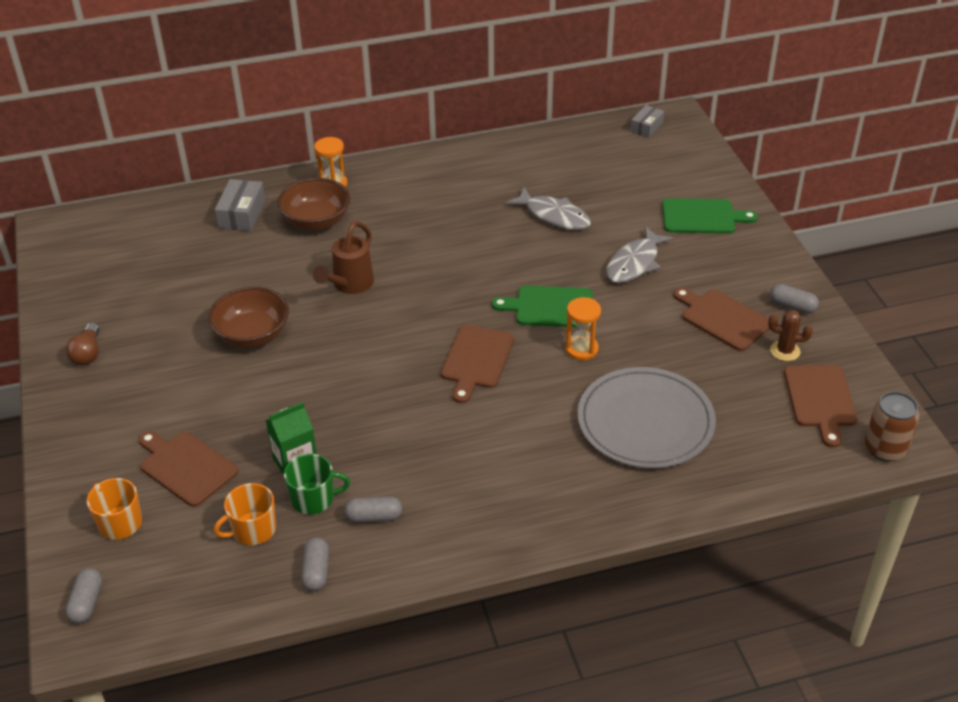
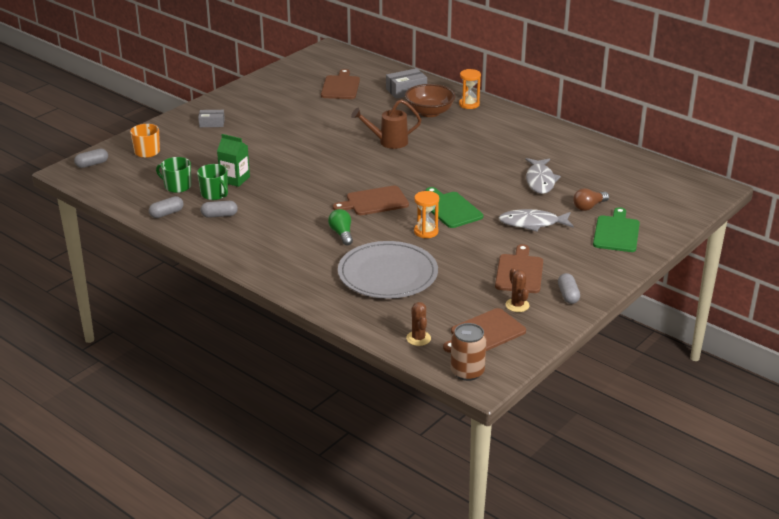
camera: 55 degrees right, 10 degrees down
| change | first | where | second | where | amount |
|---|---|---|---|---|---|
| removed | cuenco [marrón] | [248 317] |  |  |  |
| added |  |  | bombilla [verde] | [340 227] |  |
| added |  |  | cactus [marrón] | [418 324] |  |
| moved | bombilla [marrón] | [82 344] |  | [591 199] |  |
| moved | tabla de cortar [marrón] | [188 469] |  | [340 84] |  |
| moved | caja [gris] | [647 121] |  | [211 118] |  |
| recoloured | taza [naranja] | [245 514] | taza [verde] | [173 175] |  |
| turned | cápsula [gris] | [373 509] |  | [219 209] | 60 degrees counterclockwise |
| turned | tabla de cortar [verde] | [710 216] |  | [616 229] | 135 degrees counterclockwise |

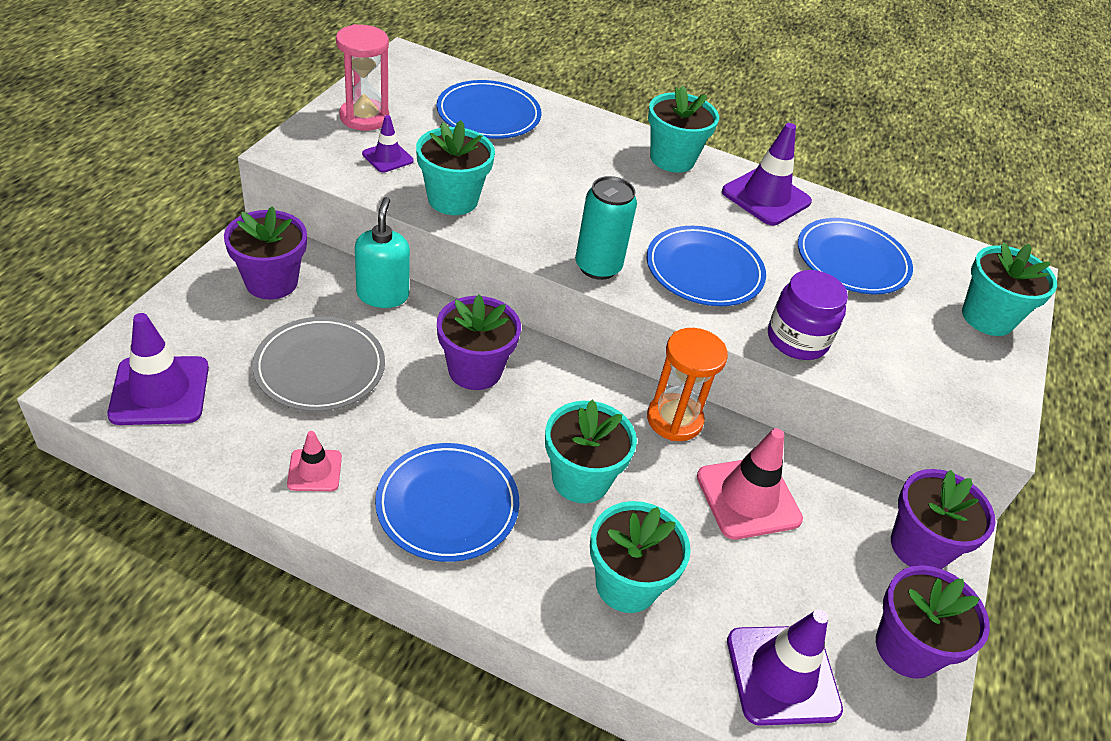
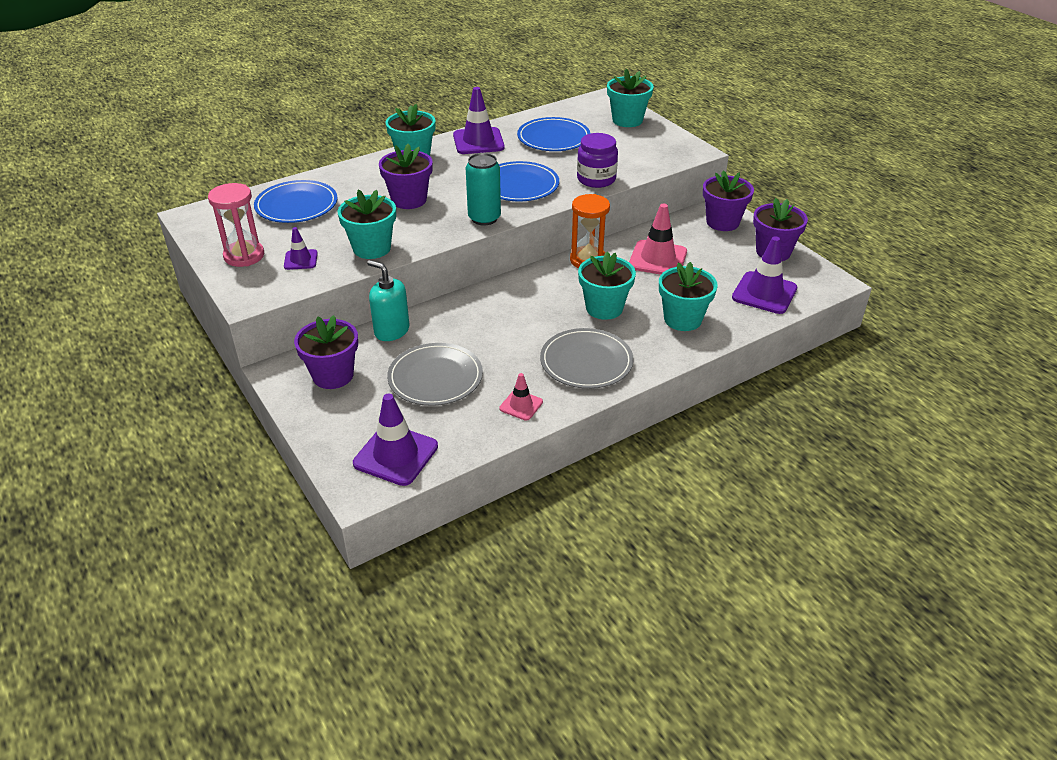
camera: 50 degrees left, 5 degrees down
| change | first | where | second | where | amount |
|---|---|---|---|---|---|
| moved | maceta [morado] | [479 342] |  | [406 176] |  |
| recoloured | plato [azul] | [447 502] | plato [gris] | [587 358] |  |

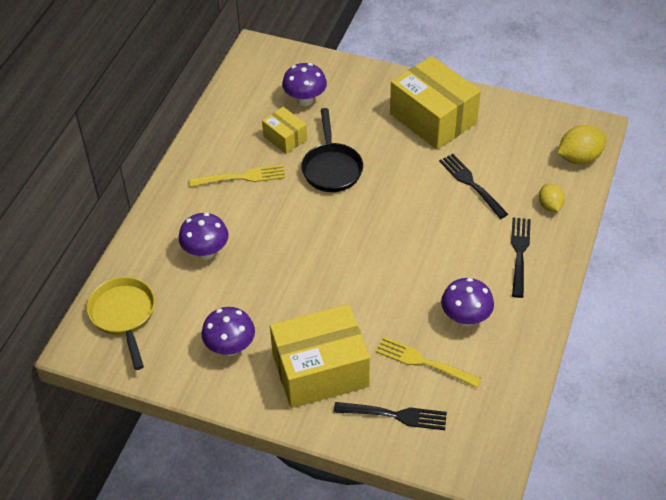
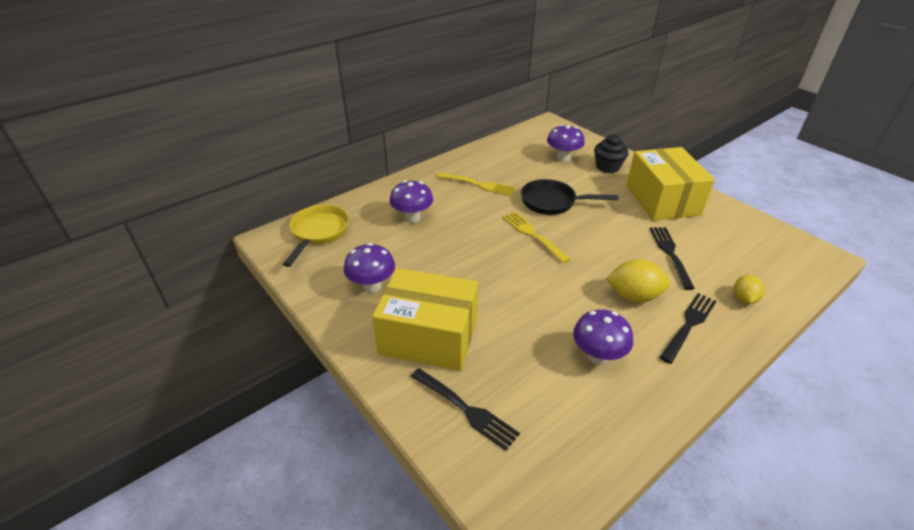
camera: 30 degrees right, 10 degrees down
| change | first | where | second | where | amount |
|---|---|---|---|---|---|
| removed | caja [amarillo] | [284 130] |  |  |  |
| added |  |  | magdalena [negro] | [611 153] |  |
| moved | tenedor [amarillo] | [429 362] |  | [537 238] |  |
| moved | limón [amarillo] | [582 144] |  | [638 281] |  |
| turned | sartén [negro] | [332 150] |  | [569 197] | 75 degrees clockwise |

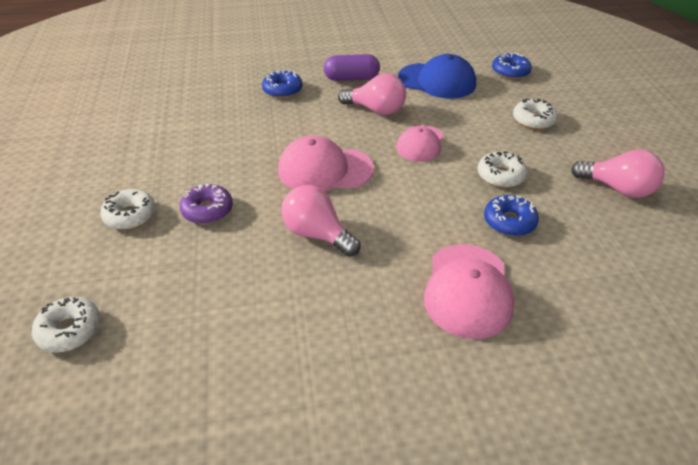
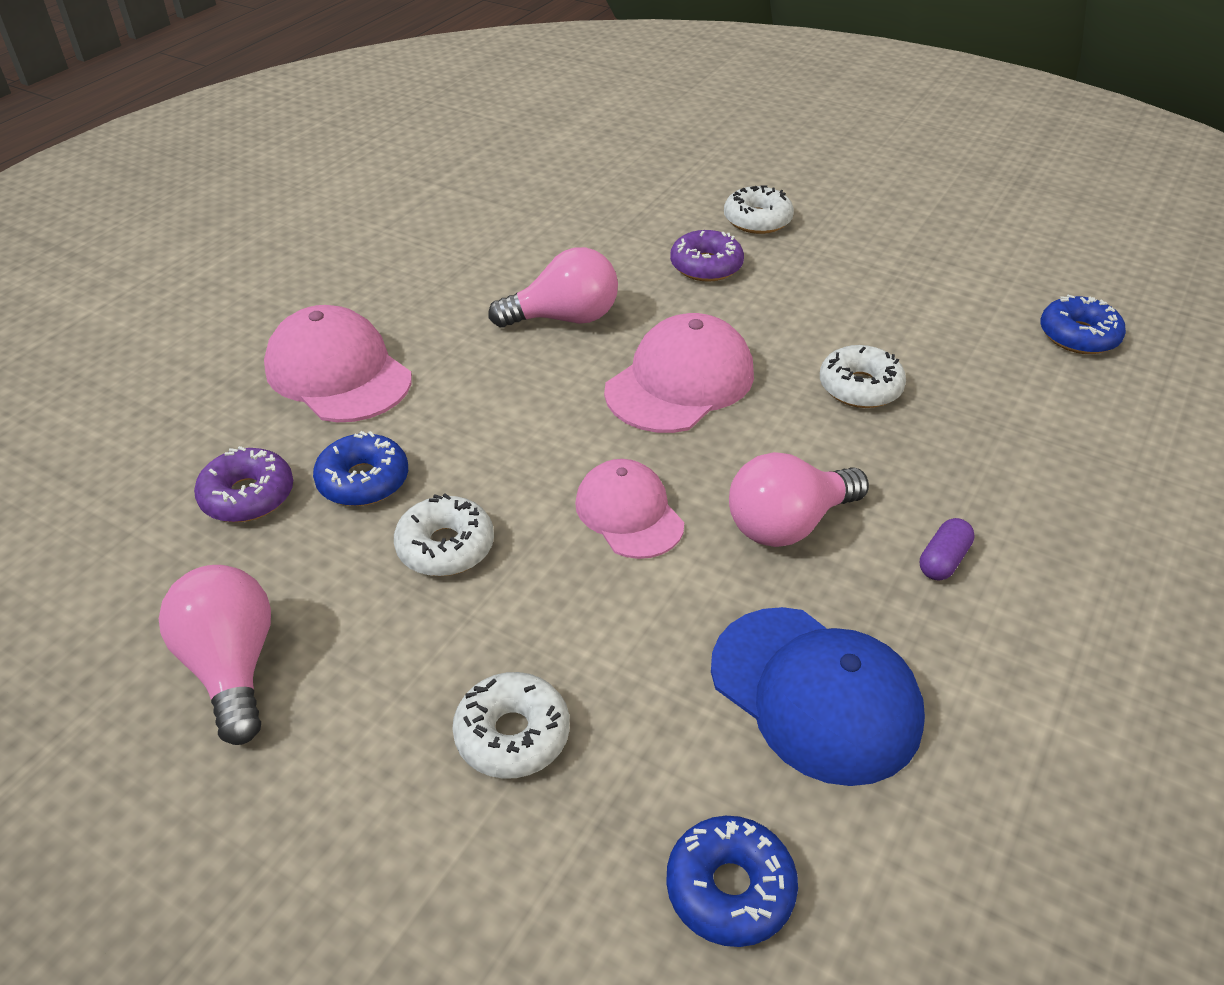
camera: 130 degrees right, 0 degrees up
| change | first | where | second | where | amount |
|---|---|---|---|---|---|
| added |  |  | rosquilla [morado] | [243 484] |  |
| moved | rosquilla [blanco] | [66 325] |  | [863 376] |  |
| moved | rosquilla [azul] | [282 84] |  | [1083 324] |  |
| turned | gorra [azul] | [437 76] |  | [818 696] | 105 degrees counterclockwise |
| turned | bombilla [rosa] | [618 173] |  | [215 655] | 90 degrees clockwise |
| resized | cápsula [morado] | [352 67] |  | [947 549] | x0.56 |

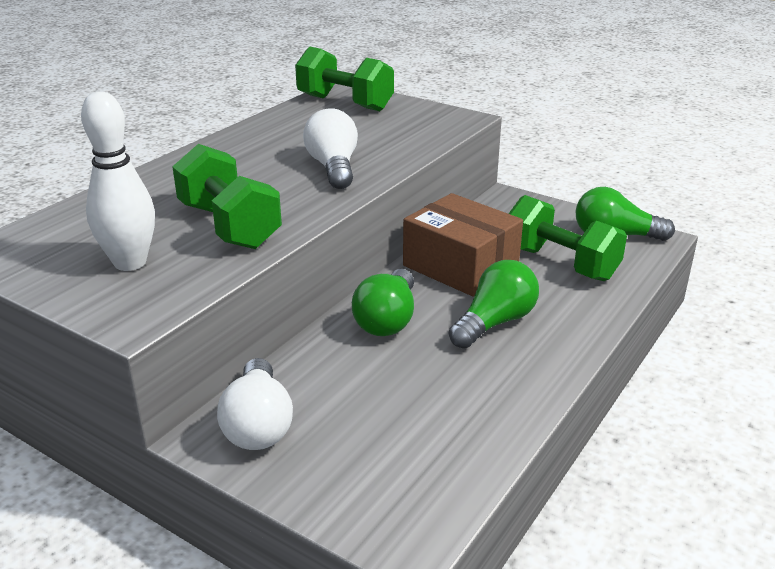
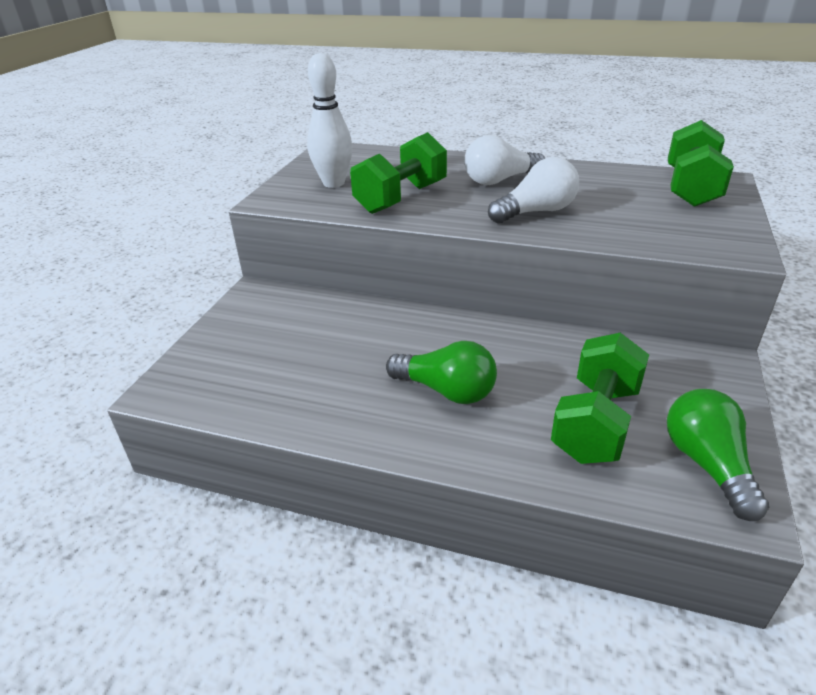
camera: 75 degrees right, 5 degrees up
| change | first | where | second | where | amount |
|---|---|---|---|---|---|
| removed | bombilla [verde] | [383 302] |  |  |  |
| removed | caja [marrón] | [463 245] |  |  |  |
| moved | bombilla [blanco] | [255 404] |  | [504 160] |  |

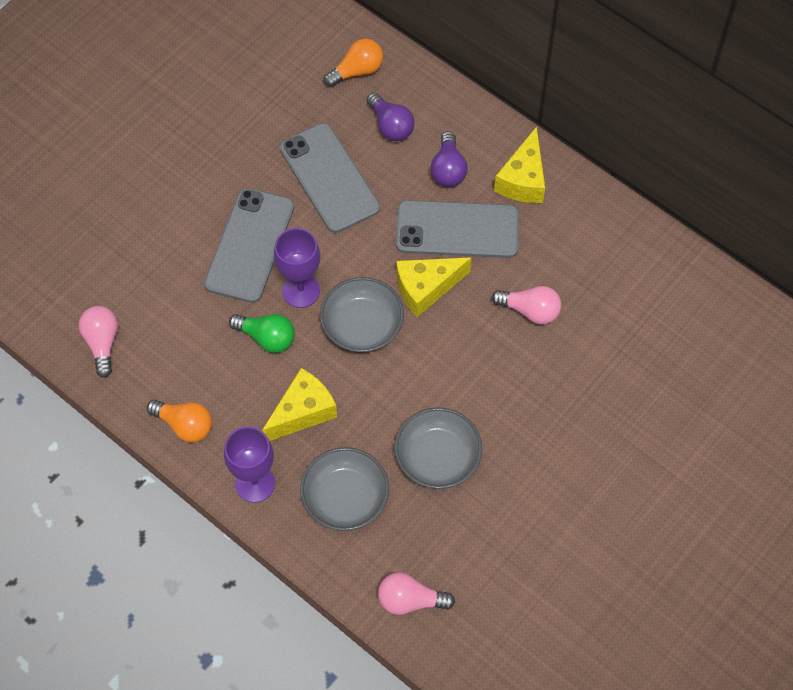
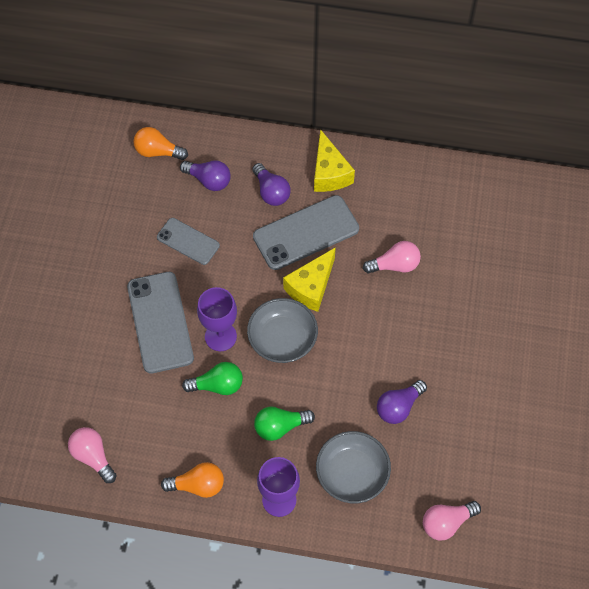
camera: 30 degrees left, 0 degrees up
| change | first | where | second | where | amount |
|---|---|---|---|---|---|
| replaced | queso [amarillo] | [299 404] | bombilla [verde] | [284 424] |  |
| replaced | cuenco [gris] | [438 448] | bombilla [morado] | [402 402] |  |
| turned | bombilla [naranja] | [353 63] |  | [160 143] | 105 degrees counterclockwise |
| resized | móvil [gris] | [330 178] |  | [188 241] | x0.60 |

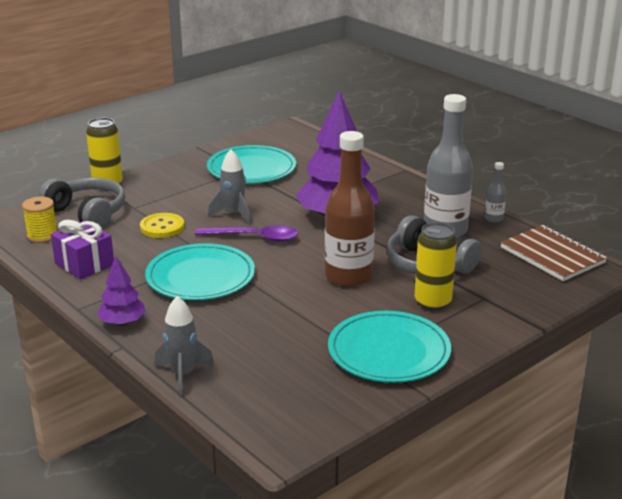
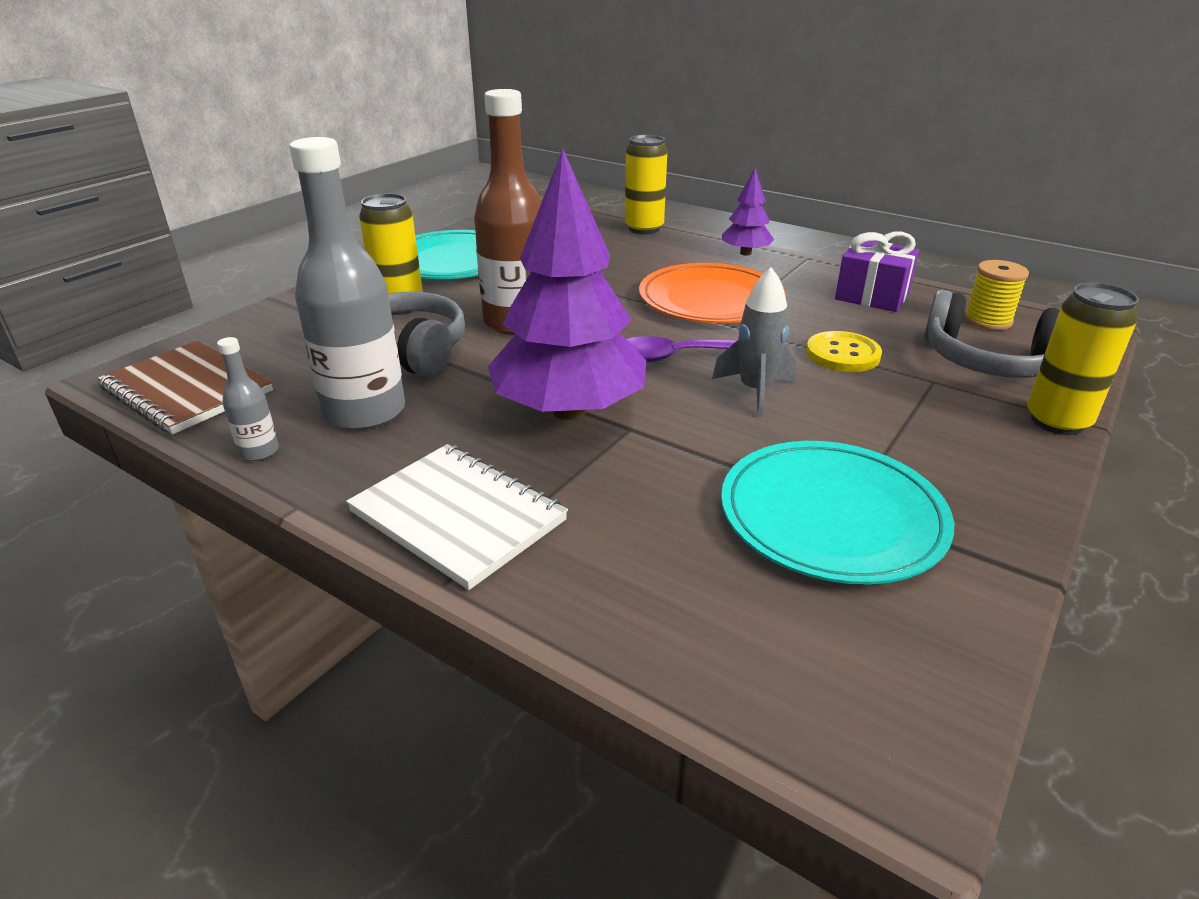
camera: 165 degrees right, 5 degrees up
| change | first | where | second | where | amount |
|---|---|---|---|---|---|
| added |  |  | cuaderno [blanco] | [457 517] |  |
| replaced | cohete [gris] | [184 346] | lata [amarillo] | [646 184] |  |
| recoloured | plato [turquesa] | [200 271] | plato [naranja] | [712 293] |  |

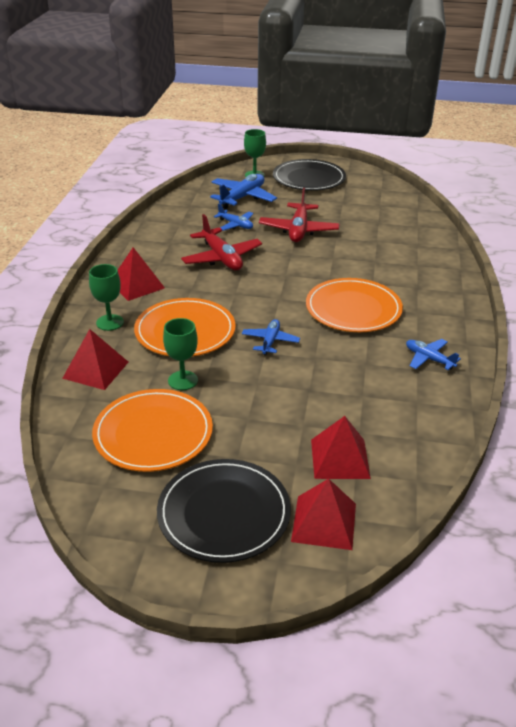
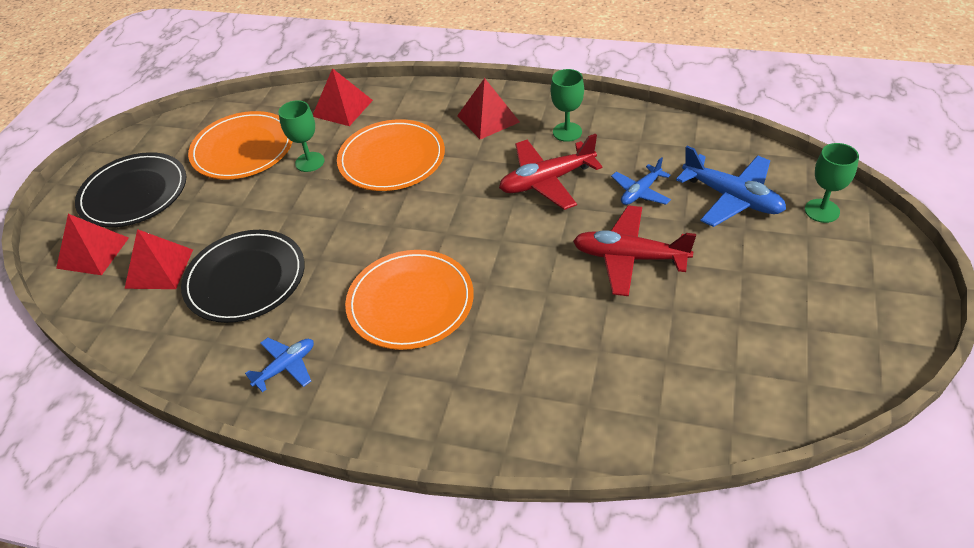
camera: 100 degrees right, 10 degrees up
| change | first | where | second | where | amount |
|---|---|---|---|---|---|
| removed | avión [azul] | [271 337] |  |  |  |
| moved | copa [verde] | [106 297] |  | [567 105] |  |
| moved | plato [negro] | [309 175] |  | [242 276] |  |

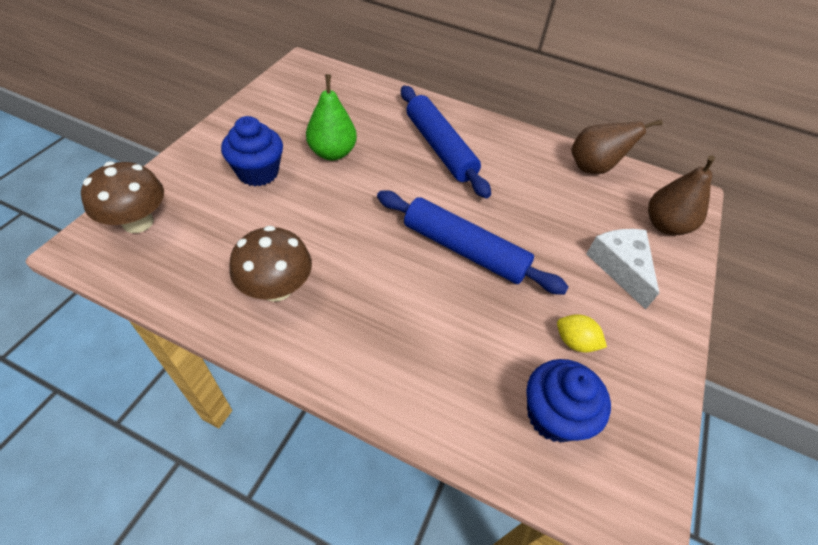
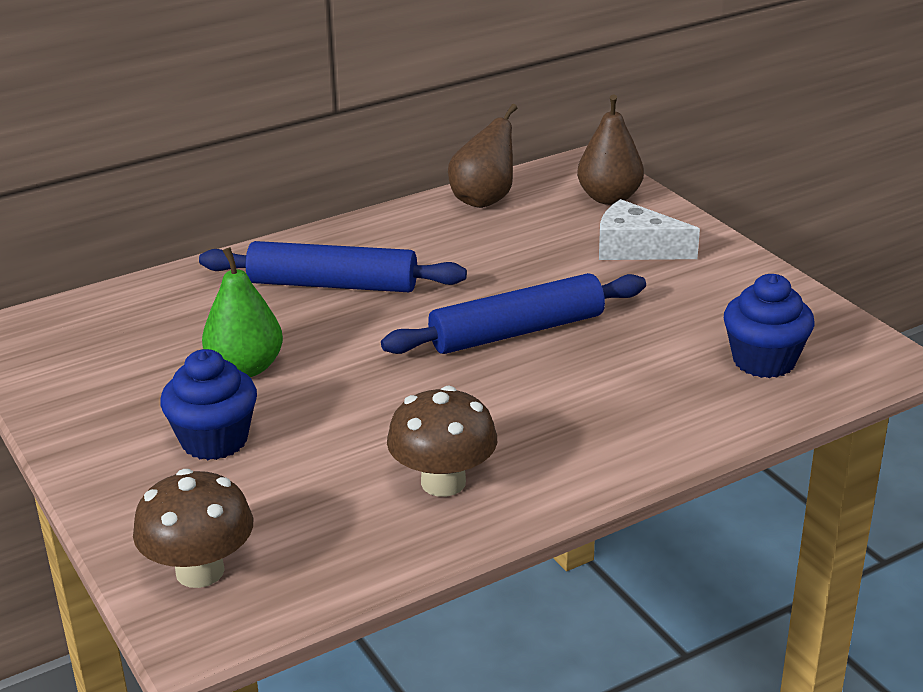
camera: 50 degrees left, 20 degrees down
| change | first | where | second | where | amount |
|---|---|---|---|---|---|
| removed | limón [amarillo] | [582 333] |  |  |  |

